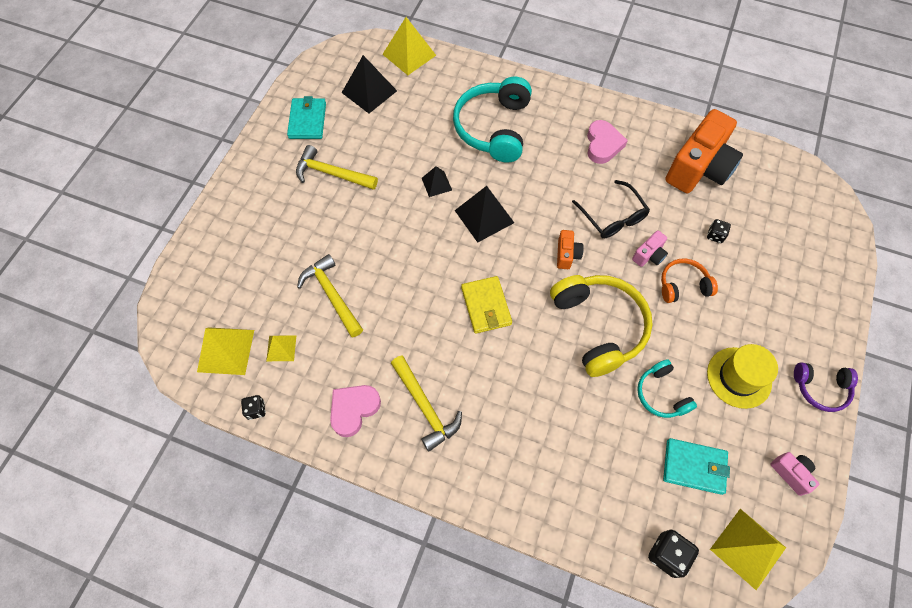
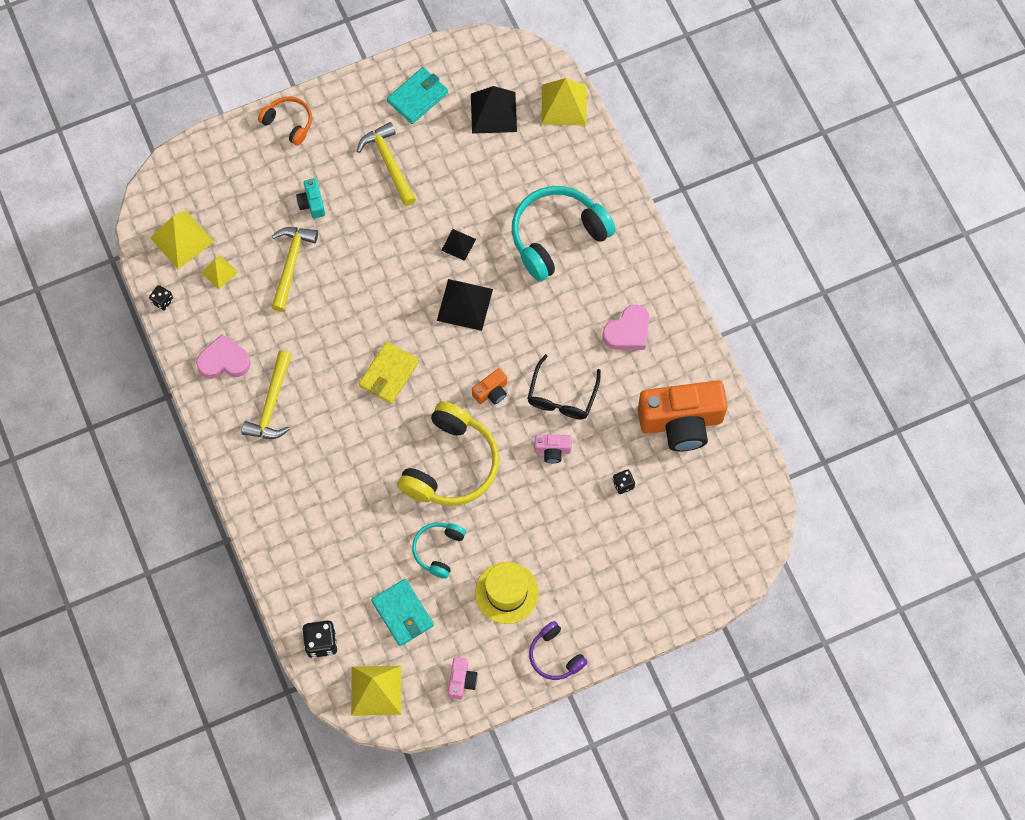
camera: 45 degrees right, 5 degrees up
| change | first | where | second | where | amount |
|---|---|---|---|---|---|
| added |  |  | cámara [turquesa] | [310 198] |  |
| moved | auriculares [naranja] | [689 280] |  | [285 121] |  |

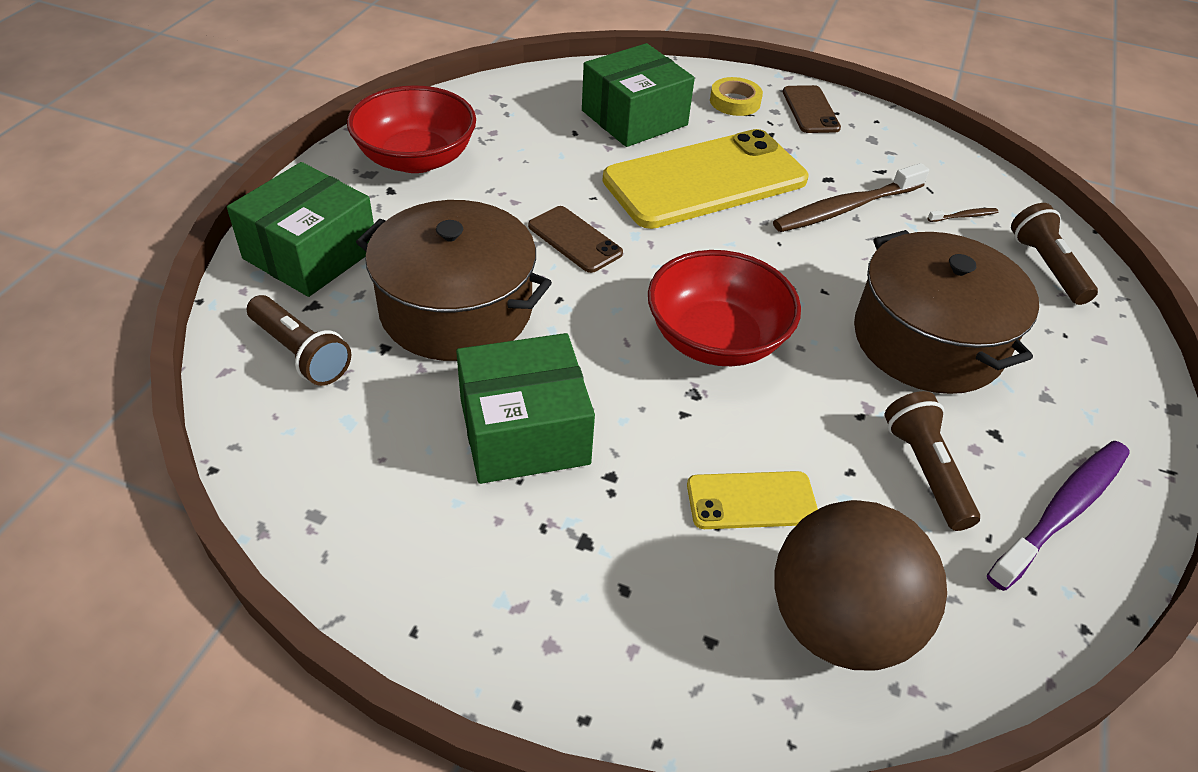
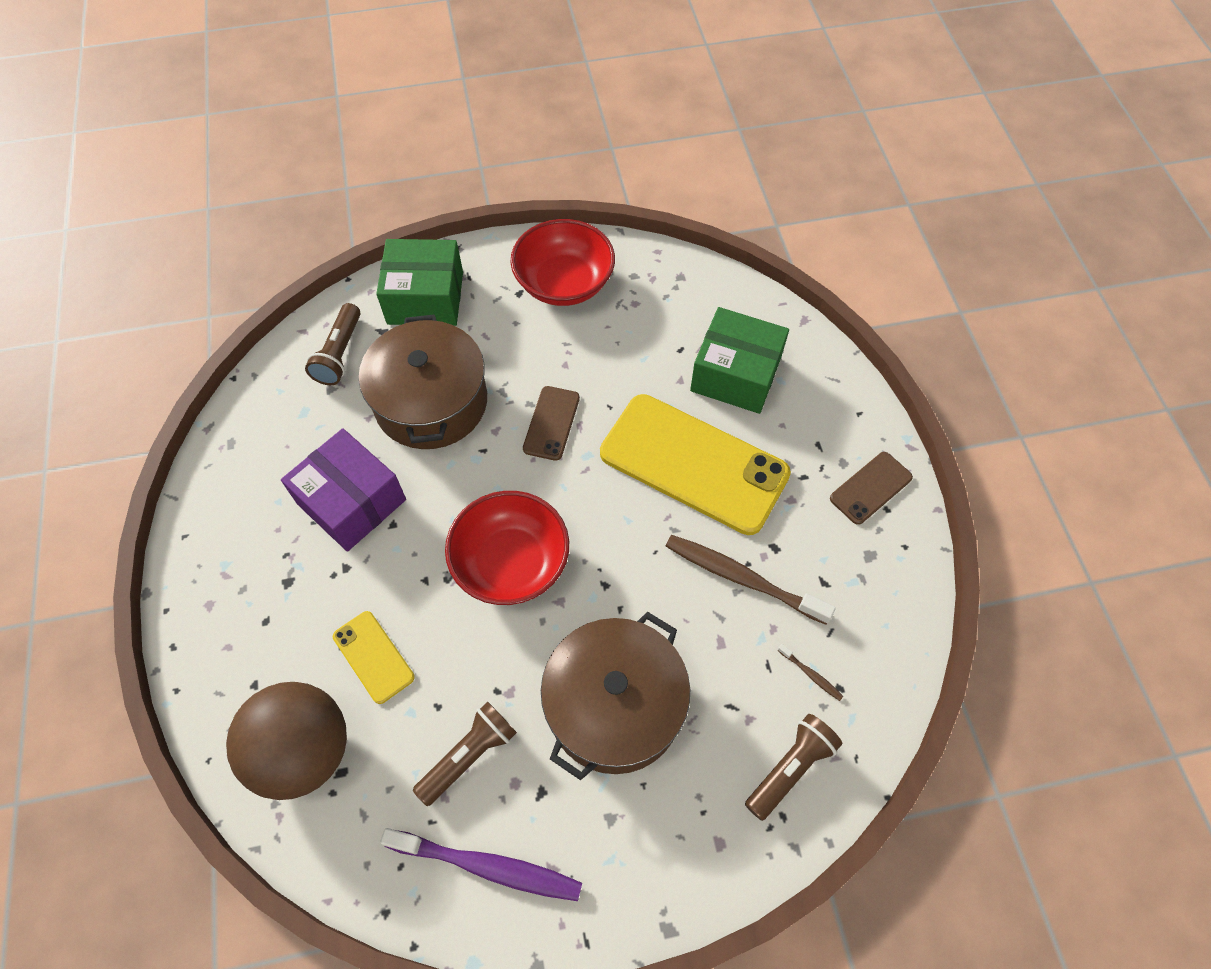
camera: 60 degrees right, 15 degrees up
| change | first | where | second | where | amount |
|---|---|---|---|---|---|
| removed | cinta adhesiva [amarillo] | [736 96] |  |  |  |
| recoloured | caja [verde] | [525 408] | caja [morado] | [343 490] |  |

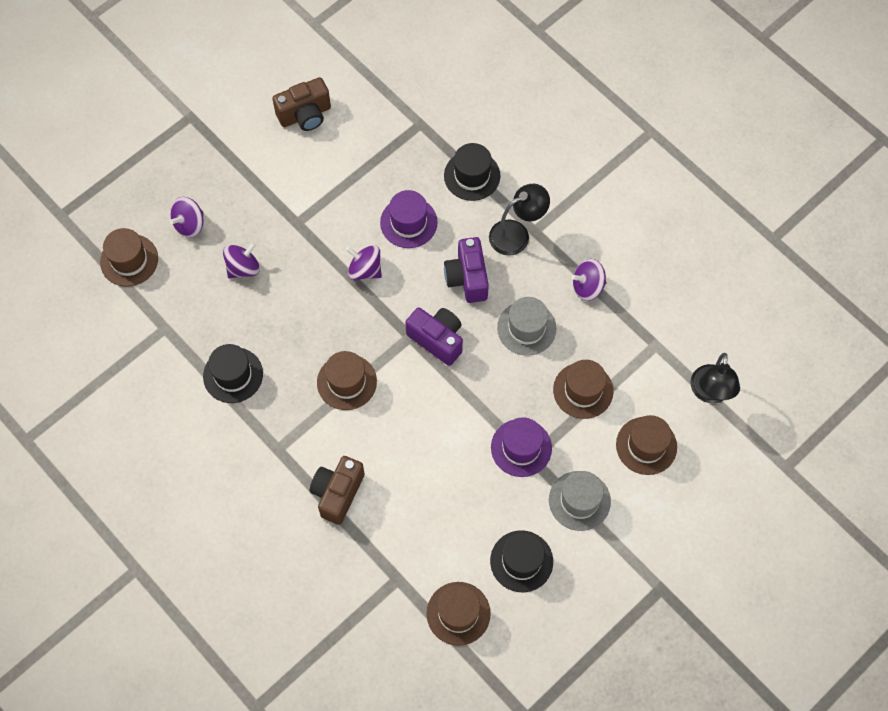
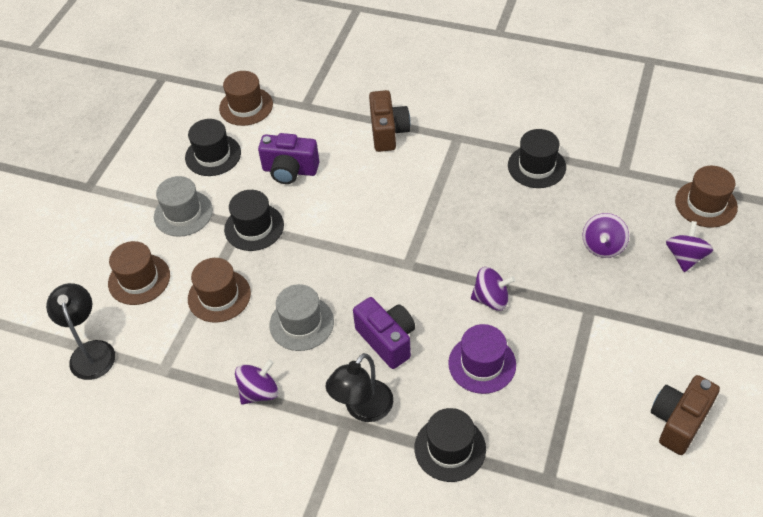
camera: 155 degrees right, 15 degrees down
| change | first | where | second | where | amount |
|---|---|---|---|---|---|
| removed | sombrero [marrón] | [347 380] |  |  |  |
| moved | cámara [morado] | [434 336] |  | [288 158] |  |
| recoloured | sombrero [morado] | [521 447] | sombrero [negro] | [254 220] |  |

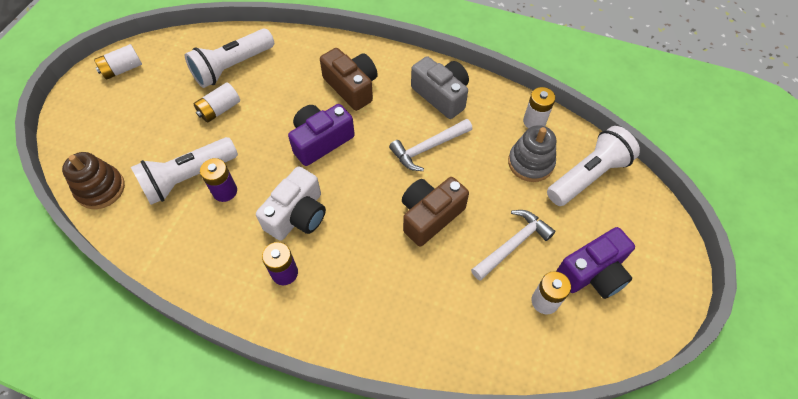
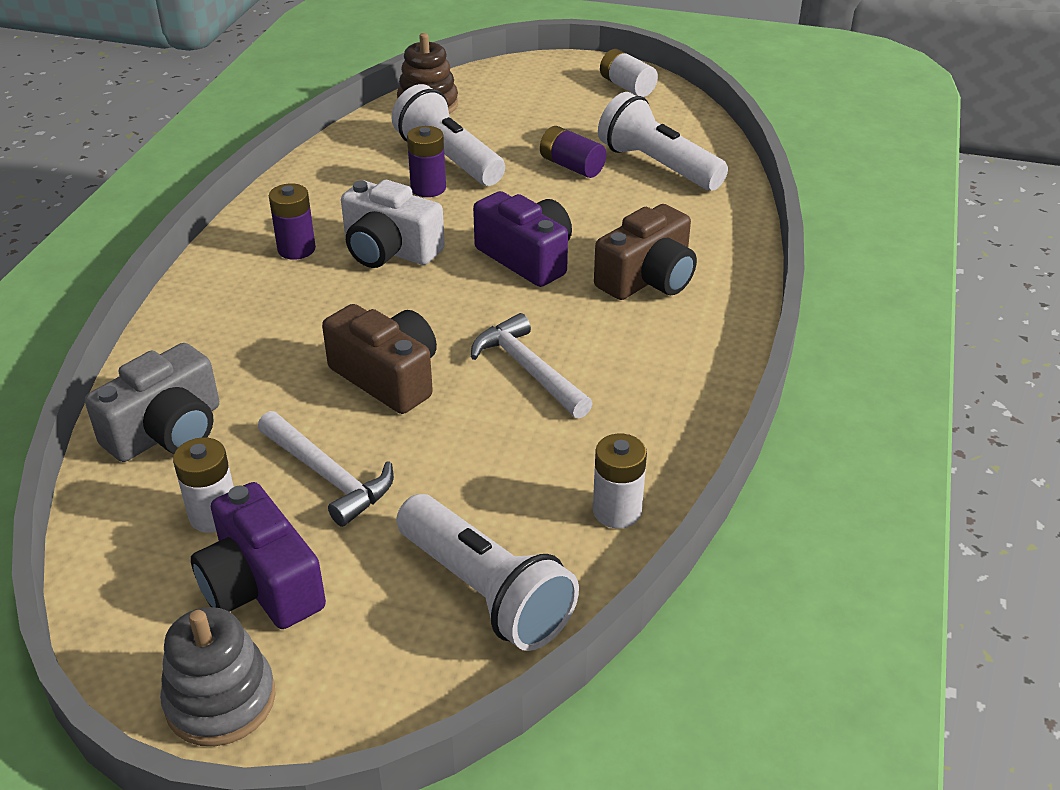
camera: 85 degrees right, 20 degrees down
| change | first | where | second | where | amount |
|---|---|---|---|---|---|
| moved | cámara [gris] | [440 87] |  | [152 402] |  |
| moved | juguete apilable [gris] | [532 153] |  | [218 676] |  |
| recoloured | pila [blanco] | [217 102] | pila [morado] | [573 152] |  |

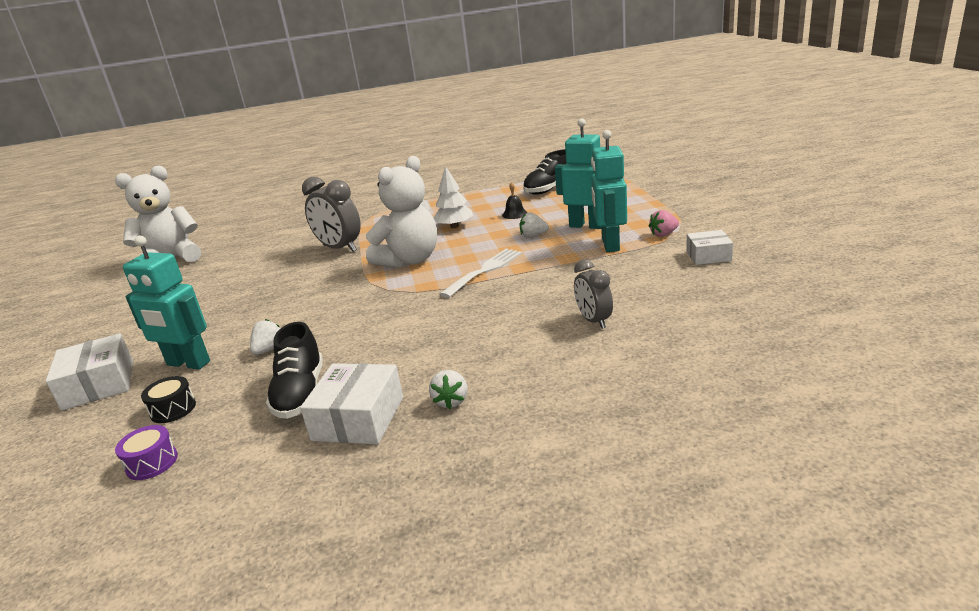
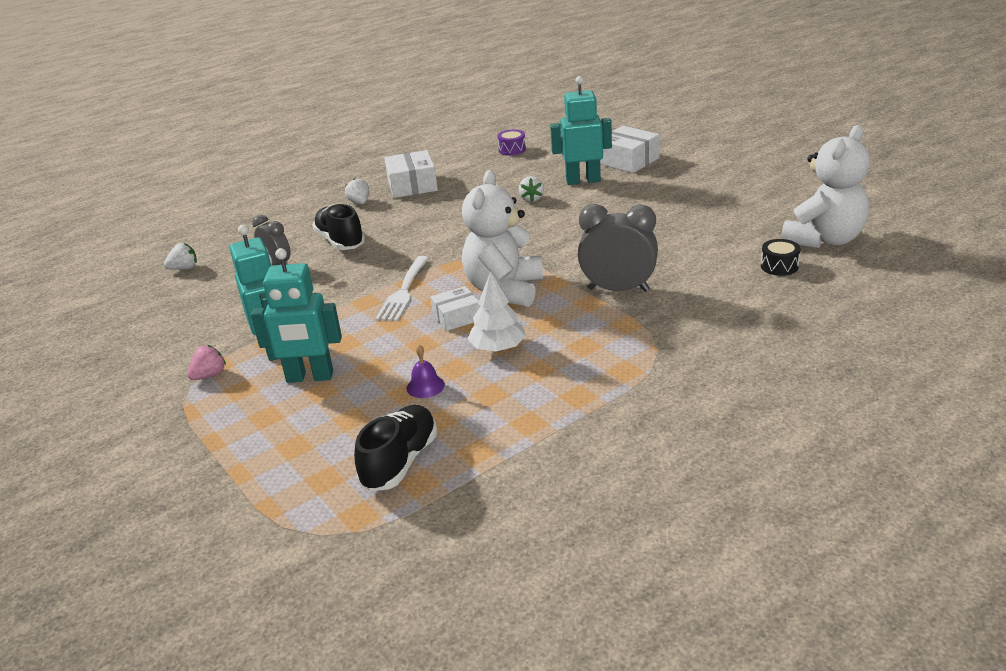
camera: 155 degrees right, 5 degrees up
| change | first | where | second | where | amount |
|---|---|---|---|---|---|
| moved | tambor [negro] | [168 399] |  | [781 257] |  |
| moved | zapato [negro] | [294 370] |  | [338 227] |  |
| moved | fresa [blanco] | [534 225] |  | [180 256] |  |
| moved | caja [blanco] | [709 247] |  | [455 308] |  |
| recoloured | campana [negro] | [514 200] | campana [morado] | [426 371] |  |

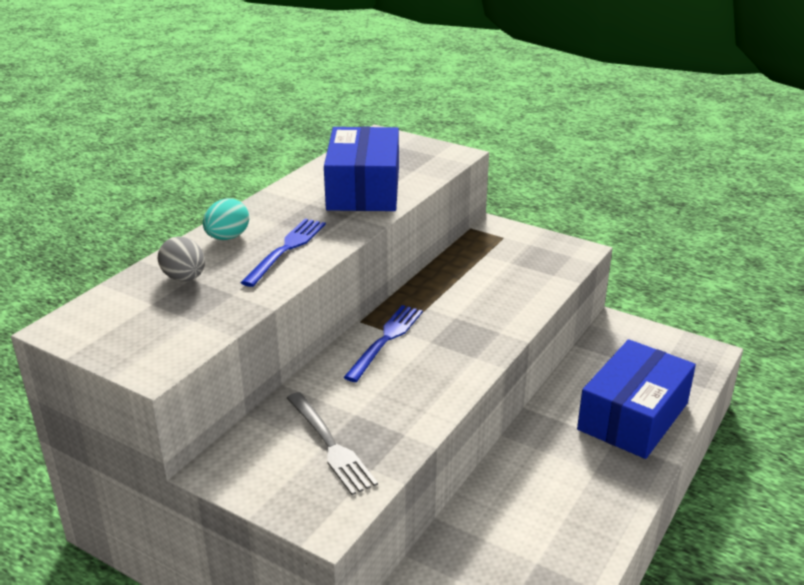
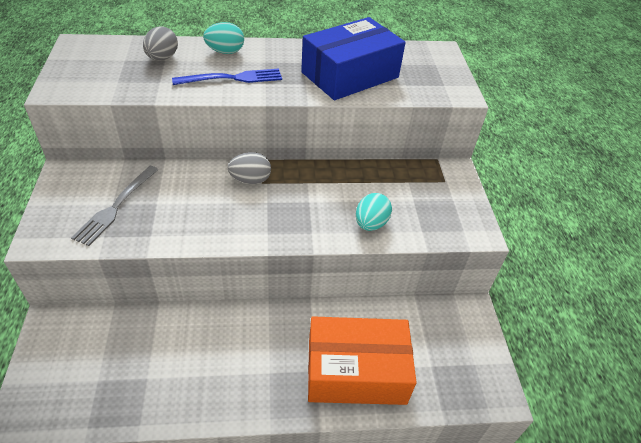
camera: 50 degrees right, 15 degrees up
| change | first | where | second | where | amount |
|---|---|---|---|---|---|
| added |  |  | huevo [turquesa] | [374 212] |  |
| replaced | tenedor [azul] | [383 343] | huevo [gris] | [249 168] |  |
| recoloured | caja [azul] | [636 399] | caja [naranja] | [362 360] |  |

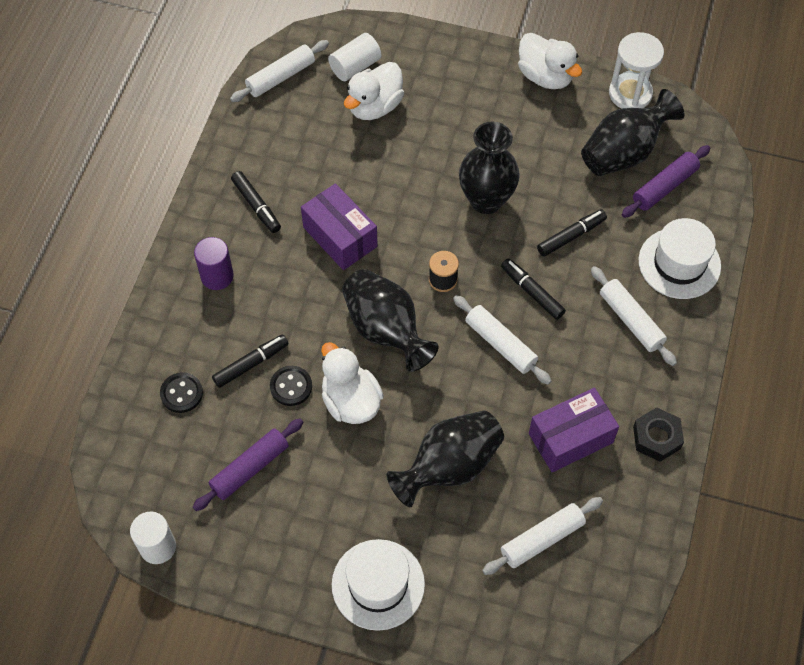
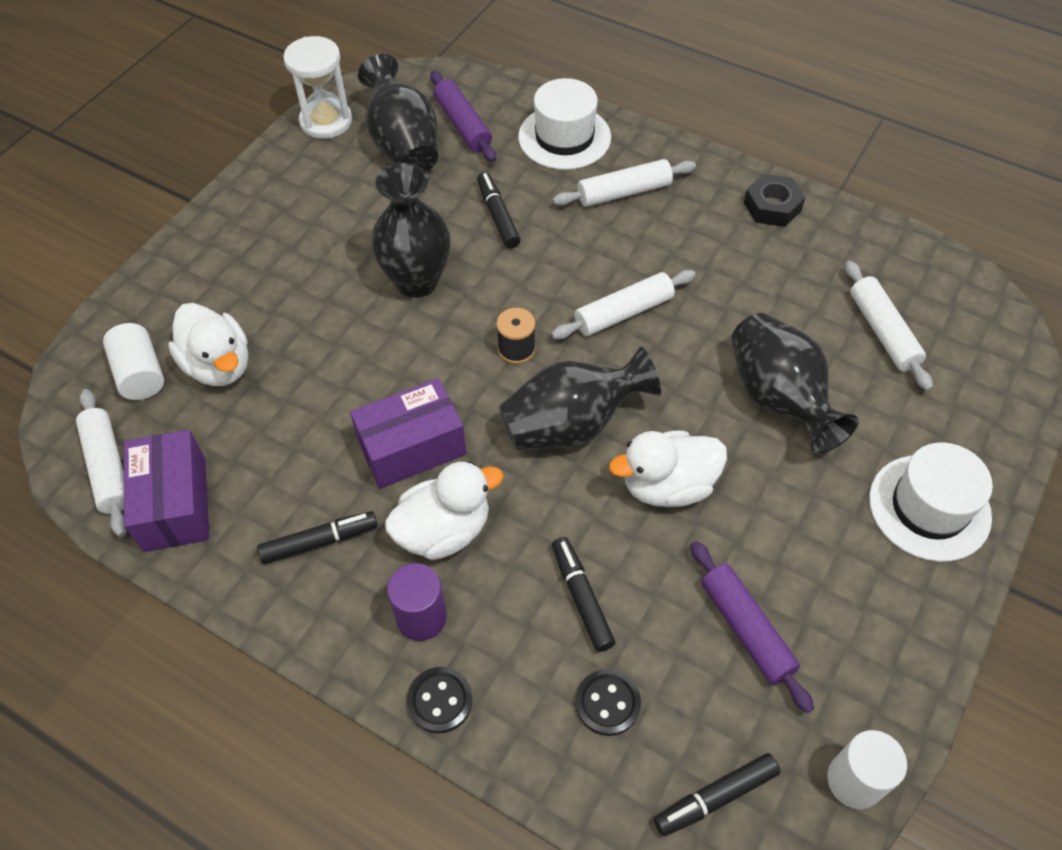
camera: 75 degrees left, 5 degrees down
| change | first | where | second | where | amount |
|---|---|---|---|---|---|
| moved | botón [negro] | [291 386] |  | [439 700] |  |
| moved | rotulador [negro] | [533 289] |  | [717 794] |  |
| moved | pato [blanco] | [550 61] |  | [444 510] |  |
| moved | caja [morado] | [574 430] |  | [166 491] |  |

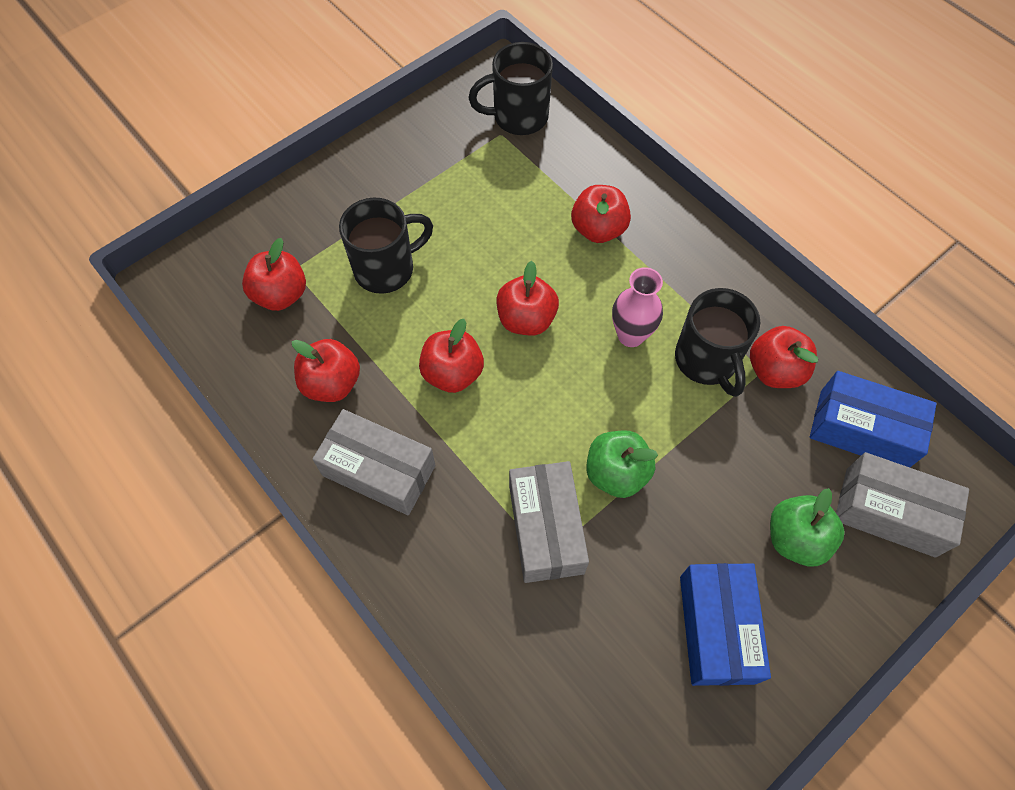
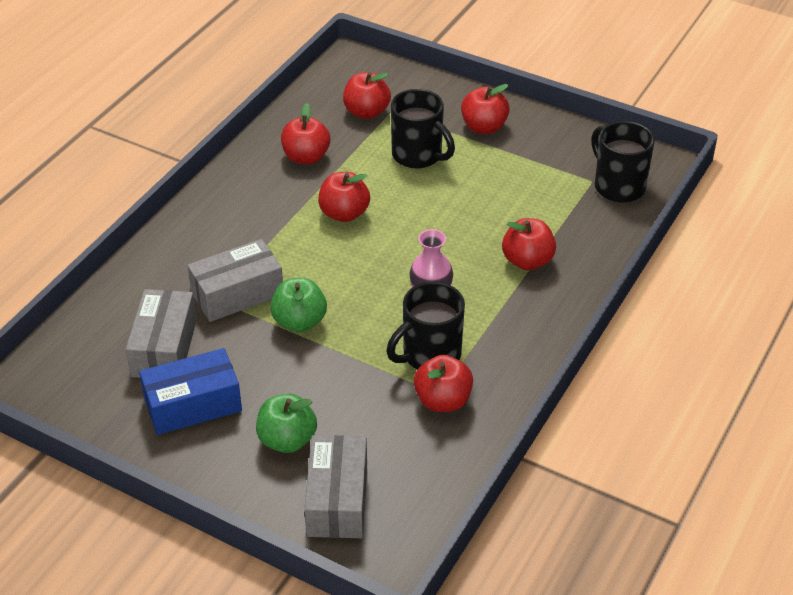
camera: 70 degrees right, 20 degrees down
| change | first | where | second | where | amount |
|---|---|---|---|---|---|
| removed | caja [azul] | [873 419] |  |  |  |
| moved | caja [gris] | [374 462] |  | [161 333] |  |
| moved | manzana [rojo] | [527 298] |  | [485 109] |  |

